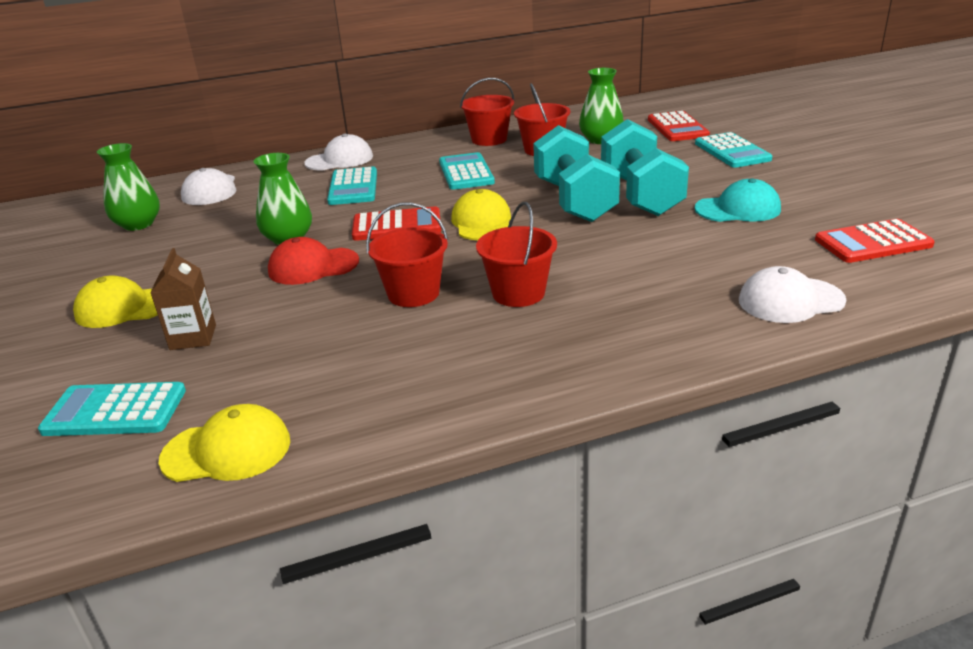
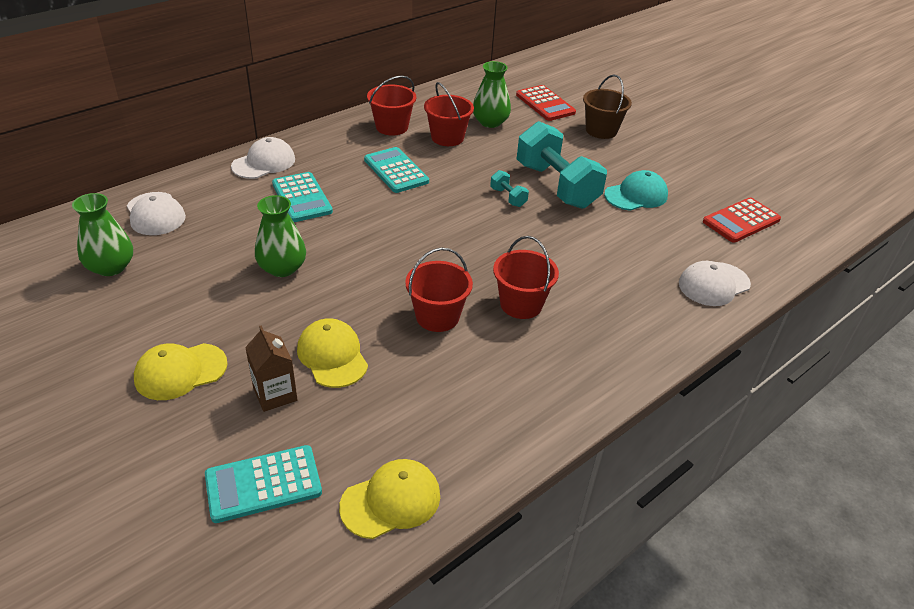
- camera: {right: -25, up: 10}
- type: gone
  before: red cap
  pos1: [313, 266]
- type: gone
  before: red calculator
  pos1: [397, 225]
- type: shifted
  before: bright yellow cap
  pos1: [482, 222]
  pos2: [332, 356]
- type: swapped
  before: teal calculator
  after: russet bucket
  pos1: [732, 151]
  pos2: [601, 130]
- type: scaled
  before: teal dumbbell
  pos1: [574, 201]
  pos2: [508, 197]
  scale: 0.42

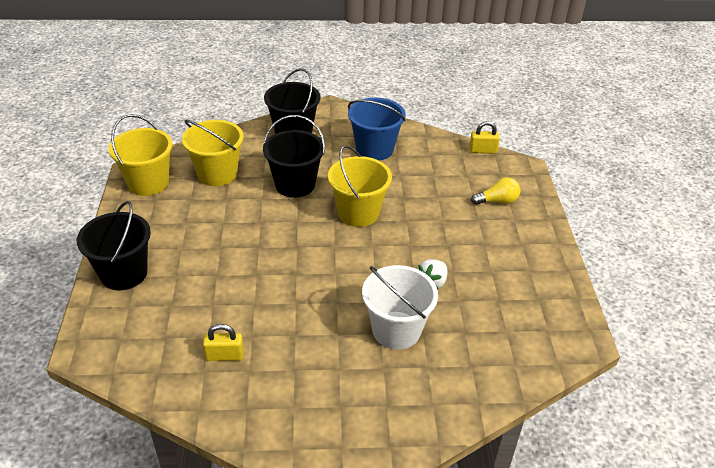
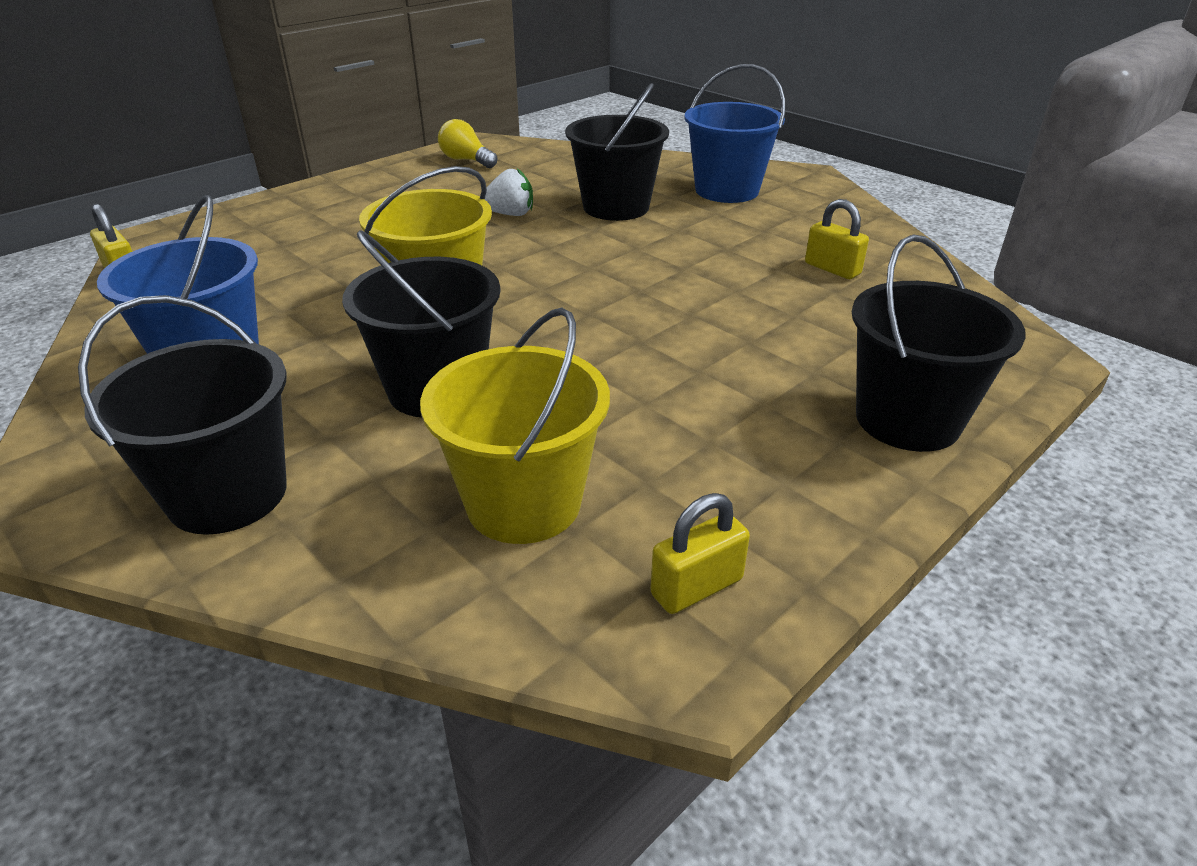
- camera: {right: -130, up: -5}
- type: new
  after: blue bucket
  pos2: [726, 190]
- type: shifted
  before: bright yellow lightbulb
  pos1: [497, 201]
  pos2: [466, 160]
- type: swapped
  before: bright yellow bucket
  after: bright yellow padlock
  pos1: [148, 183]
  pos2: [696, 587]
- type: repainted
  before: snow-white bucket
  after: ebony bucket
  pos1: [396, 330]
  pos2: [616, 207]

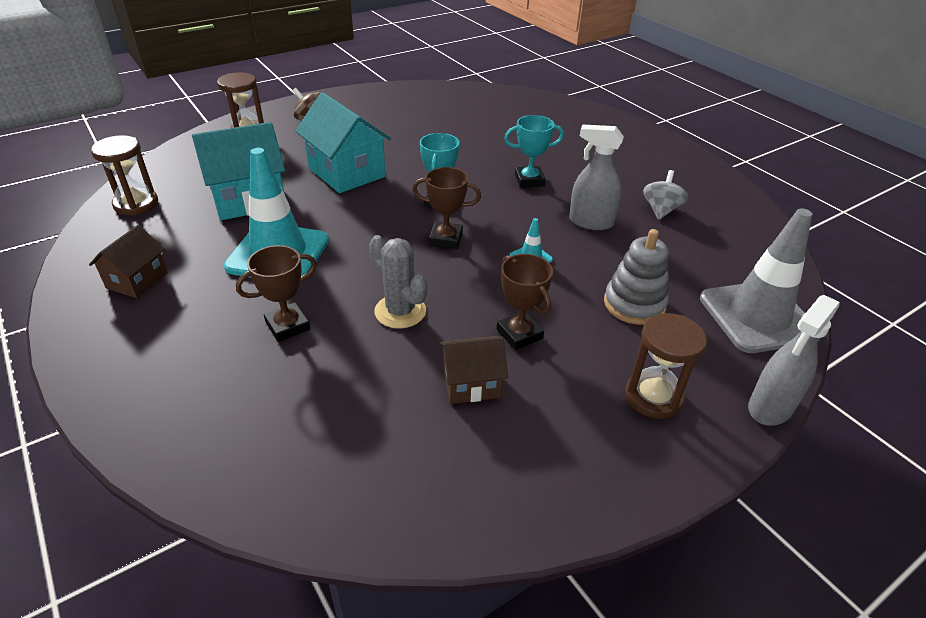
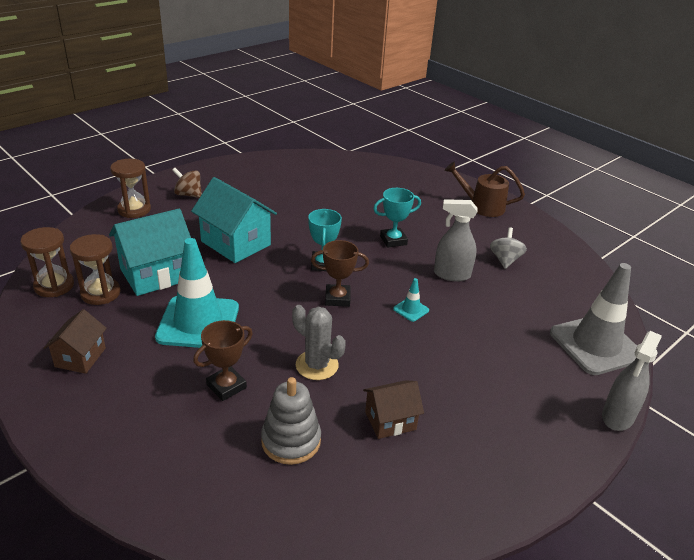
- camera: {right: -10, up: -5}
- type: gone
  before: russet trophy
  pos1: [519, 334]
- type: new
  after: russet watering can
  pos2: [481, 206]
- type: shifted
  before: gray ring stacker
  pos1: [634, 304]
  pos2: [291, 441]
- type: shifted
  before: russet sandglass
  pos1: [653, 397]
  pos2: [100, 293]

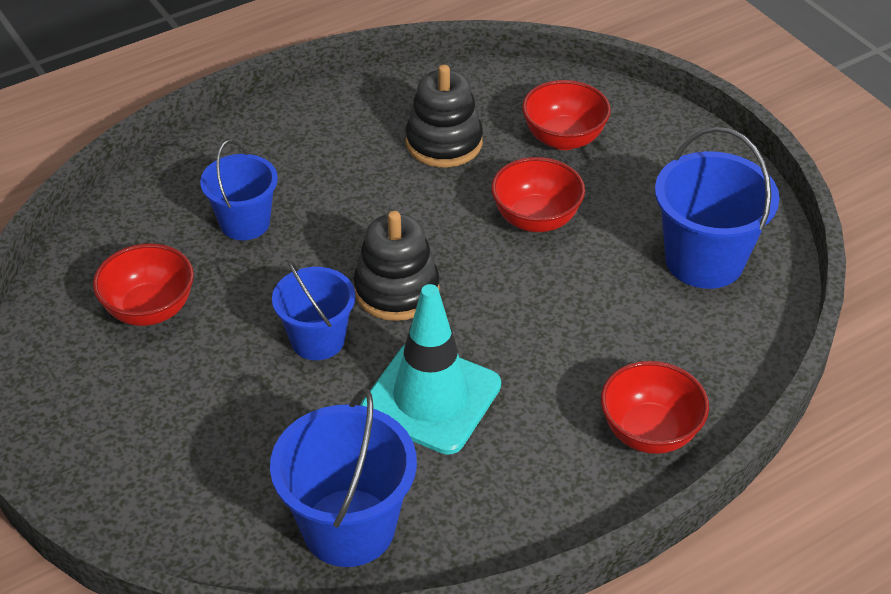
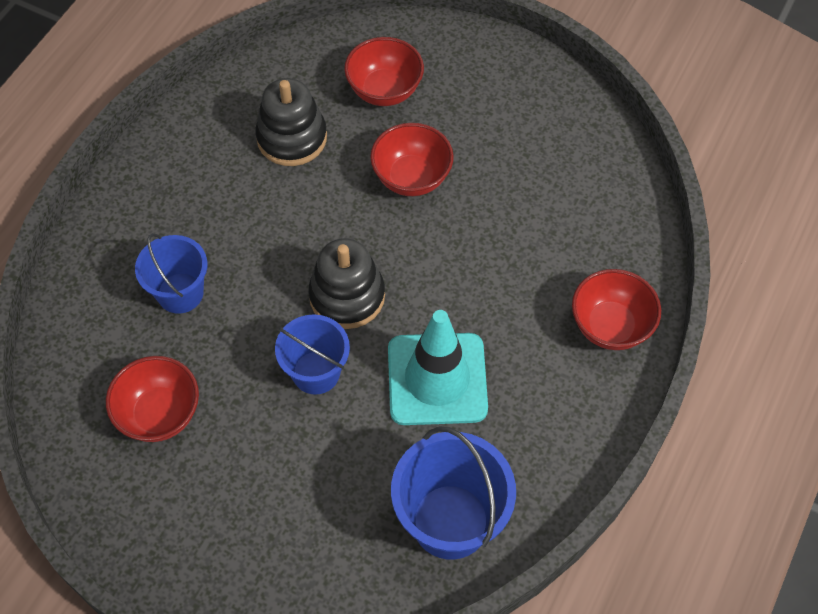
- camera: {right: -30, up: 15}
- type: gone
  before: blue bucket
  pos1: [704, 260]

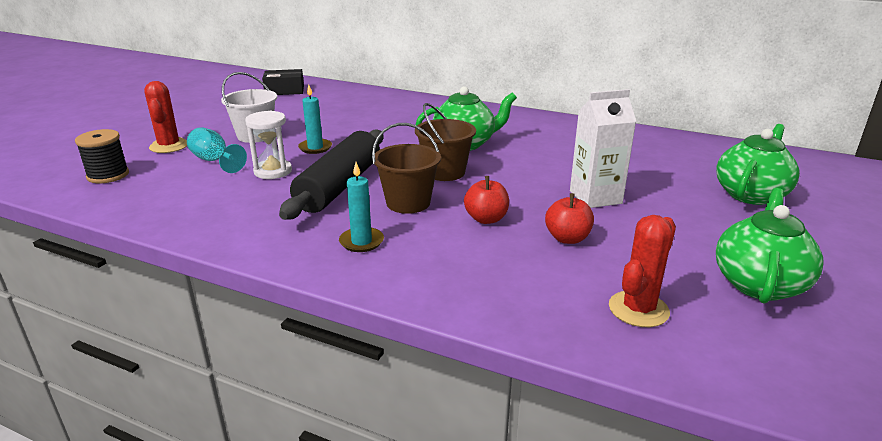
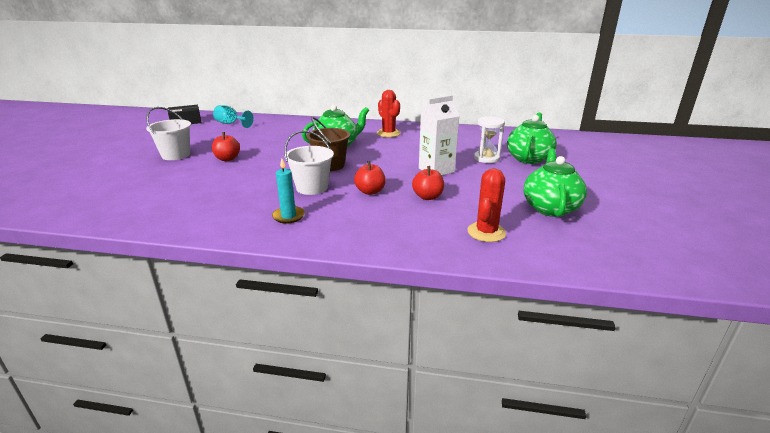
- camera: {right: -15, up: 0}
- type: gone
  before: ebony spool
  pos1: [108, 175]
- type: gone
  before: ebony rolling pin
  pos1: [339, 186]
- type: shifted
  before: red cactus
  pos1: [169, 146]
  pos2: [388, 133]
- type: shifted
  before: teal chalice
  pos1: [214, 161]
  pos2: [231, 124]
- type: shifted
  before: snow-white sandglass
  pos1: [273, 171]
  pos2: [486, 158]
- type: swapped
  before: teal pillar candle
  after: red toy apple
  pos1: [315, 148]
  pos2: [227, 159]
- type: repainted
  before: russet bucket
  after: snow-white bucket
  pos1: [408, 203]
  pos2: [312, 187]

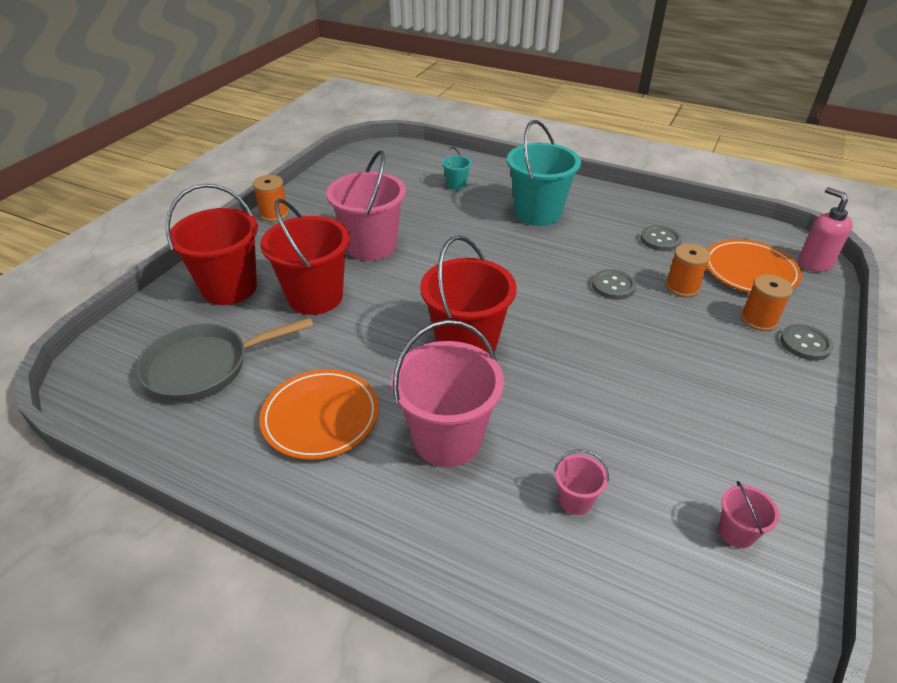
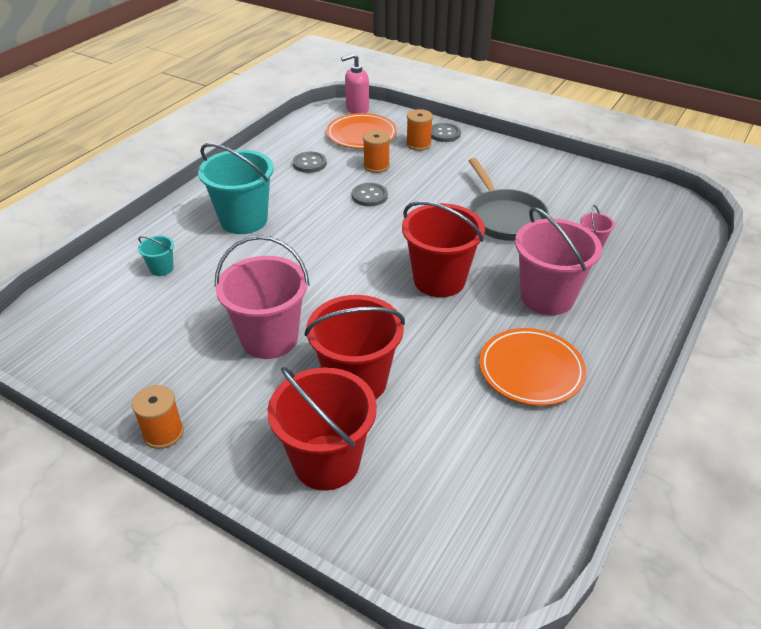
- camera: {right: -85, up: 0}
- type: gone
  before: rose-pink bucket
  pos1: [736, 532]
- type: shifted
  before: gray skillet
  pos1: [204, 367]
  pos2: [504, 217]

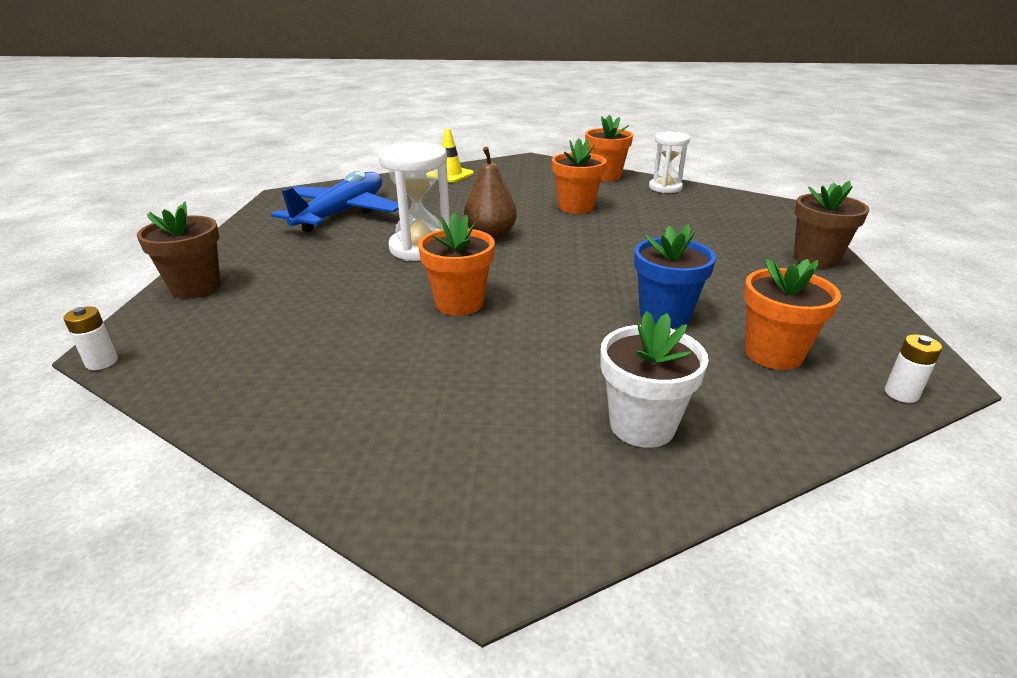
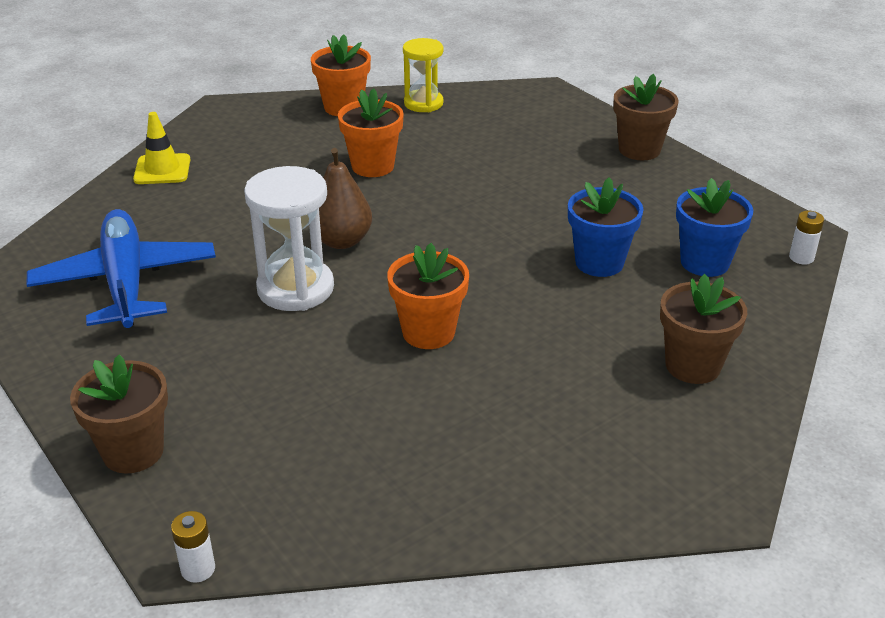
- camera: {right: -40, up: 5}
- type: repainted
  before: snow-white potted plant
  after: russet potted plant
  pos1: [642, 425]
  pos2: [693, 366]
- type: repainted
  before: snow-white sandglass
  after: bright yellow sandglass
  pos1: [665, 188]
  pos2: [423, 103]
- type: repainted
  before: orange potted plant
  after: blue potted plant
  pos1: [773, 354]
  pos2: [704, 262]

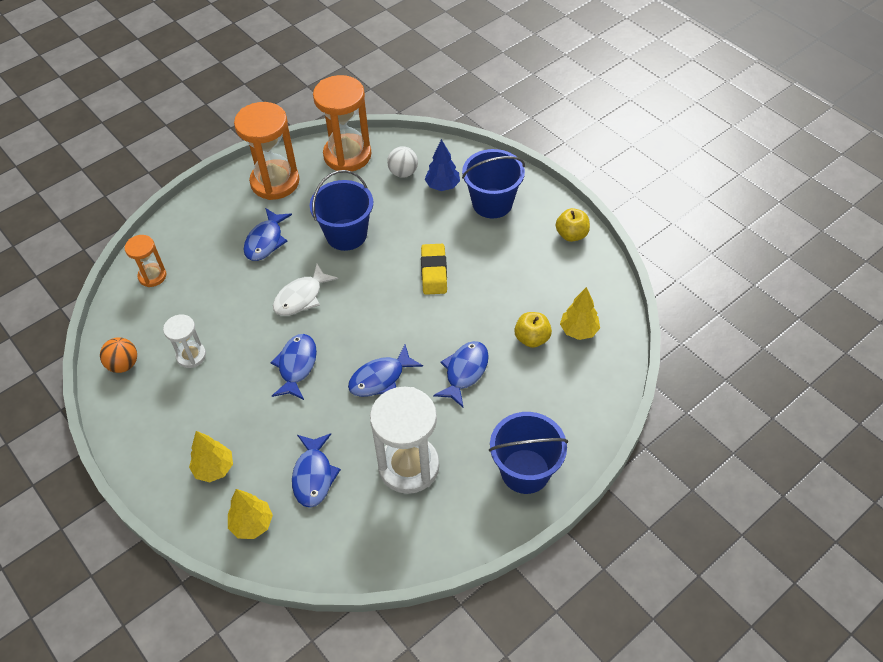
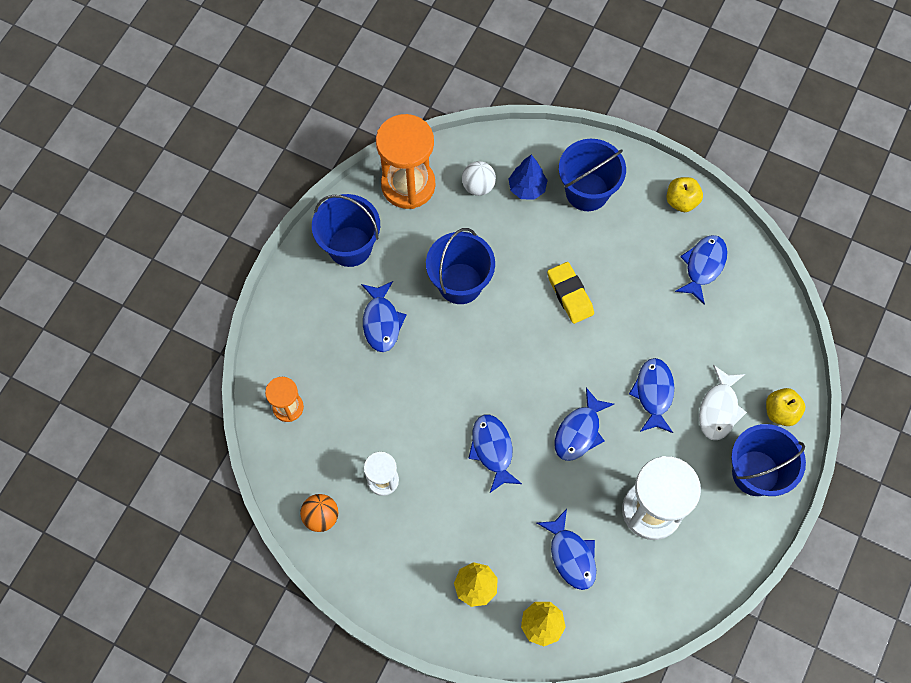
- camera: {right: -25, up: 15}
- type: gone
  before: bright yellow tree
  pos1: [578, 330]
- type: new
  after: blue fish
  pos2: [703, 266]
- type: shifted
  before: snow-white fish
  pos1: [301, 297]
  pos2: [719, 409]
- type: shifted
  before: bright yellow toy apple
  pos1: [532, 338]
  pos2: [780, 412]
- type: swapped
  before: orange sandglass
  after: blue bucket
  pos1: [275, 182]
  pos2: [350, 246]

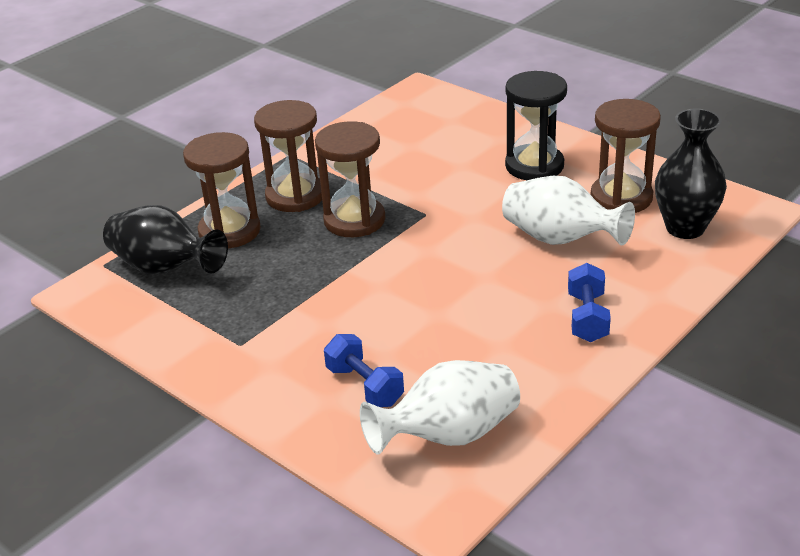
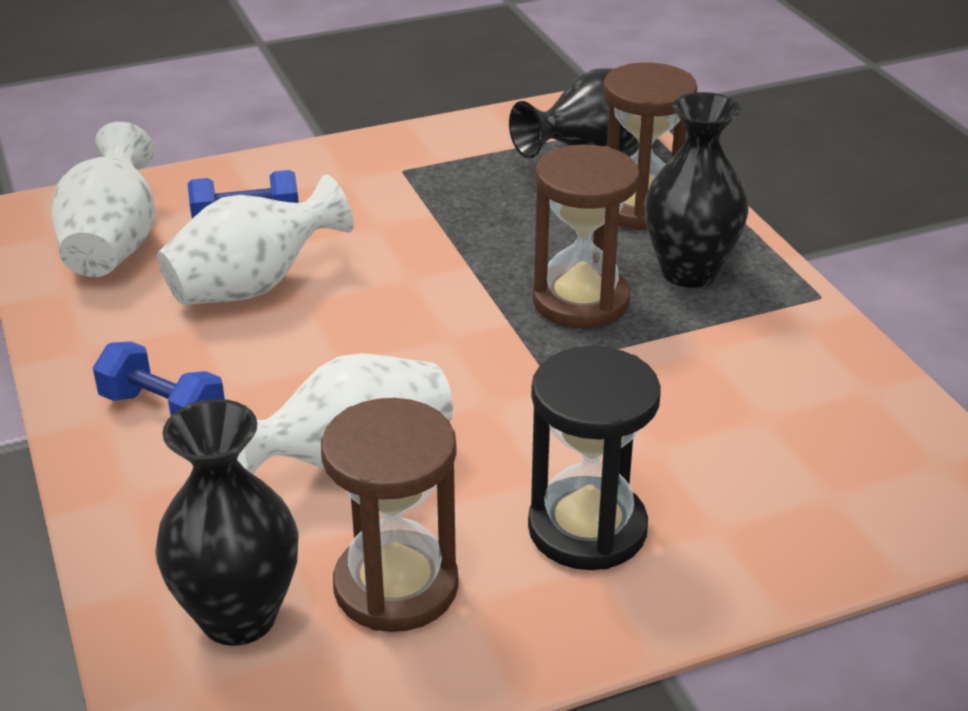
- camera: {right: 115, up: 0}
- type: new
  after: snow-white tall vase
  pos2: [253, 286]
- type: swapped
  before: russet sandglass
  after: ebony tall vase
  pos1: [295, 196]
  pos2: [689, 272]

